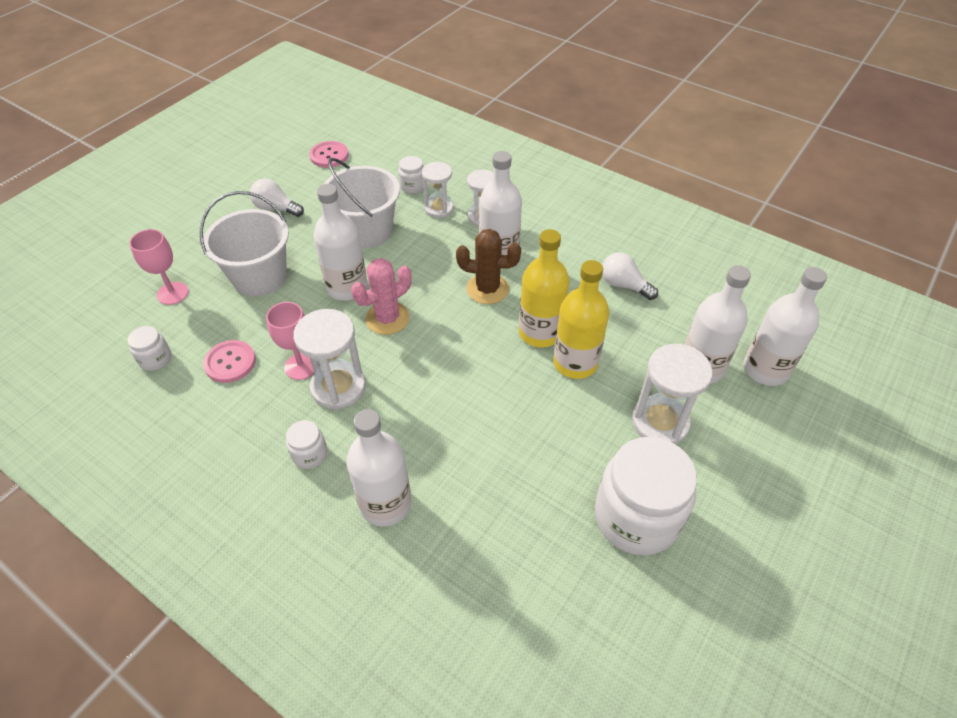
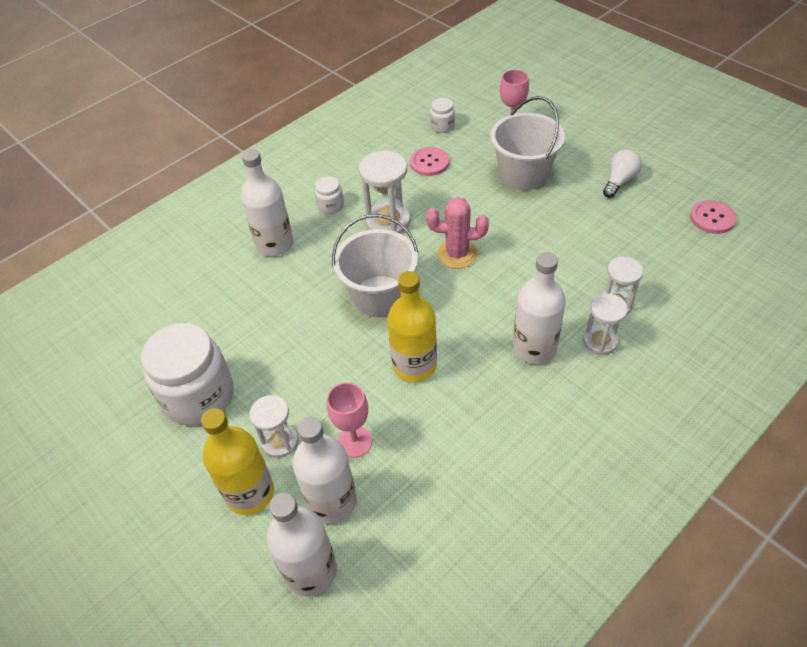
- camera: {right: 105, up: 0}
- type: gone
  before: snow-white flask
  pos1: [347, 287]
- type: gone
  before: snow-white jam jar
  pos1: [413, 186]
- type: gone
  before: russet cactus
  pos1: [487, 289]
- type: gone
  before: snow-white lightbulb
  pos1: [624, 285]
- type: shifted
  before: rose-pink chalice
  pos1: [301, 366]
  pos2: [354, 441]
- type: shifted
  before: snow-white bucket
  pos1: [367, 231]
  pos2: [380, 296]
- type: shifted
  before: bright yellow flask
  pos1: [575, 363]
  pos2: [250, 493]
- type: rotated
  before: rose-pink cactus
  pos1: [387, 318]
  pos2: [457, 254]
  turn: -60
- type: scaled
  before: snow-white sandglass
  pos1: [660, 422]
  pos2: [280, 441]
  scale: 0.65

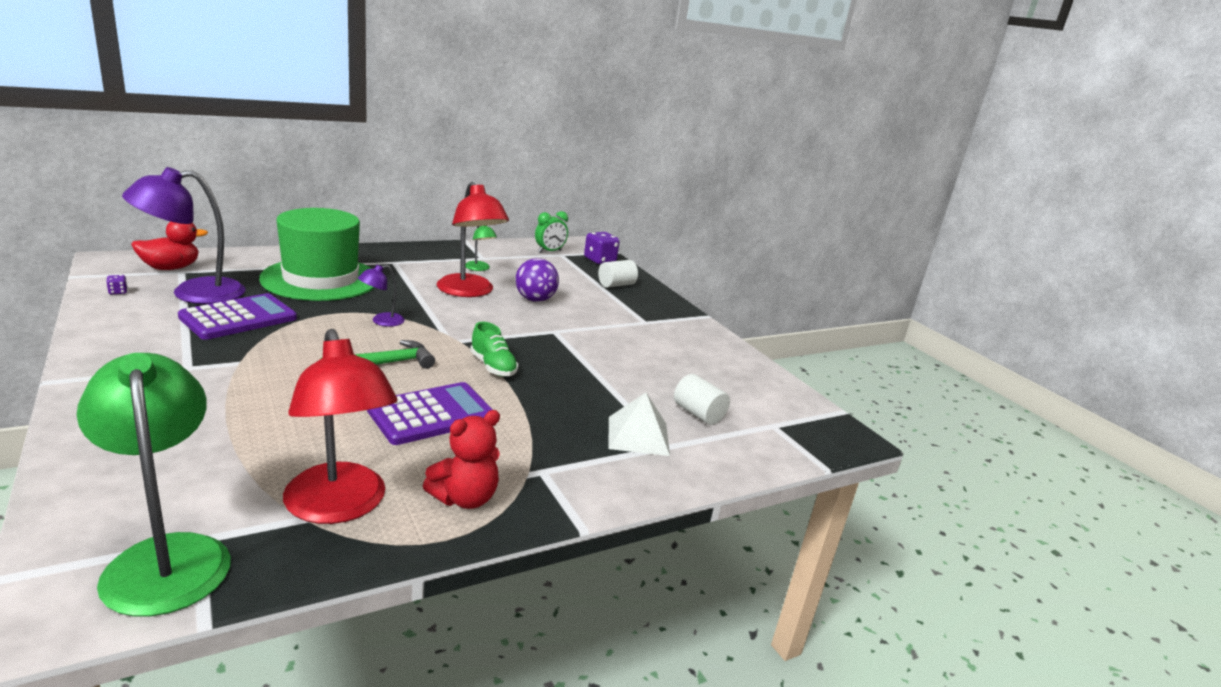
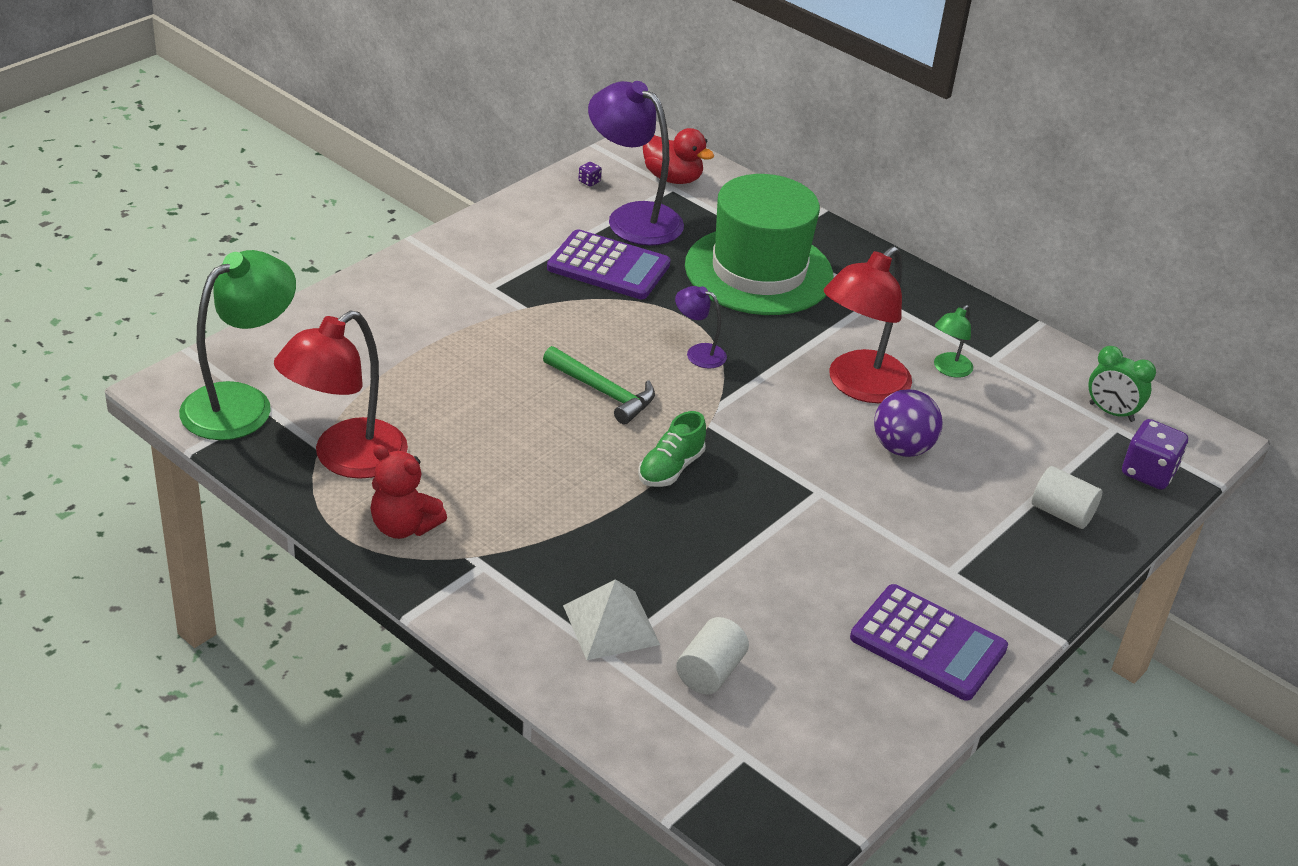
- camera: {right: 70, up: 15}
- type: shifted
  before: purple calculator
  pos1: [431, 414]
  pos2: [928, 643]

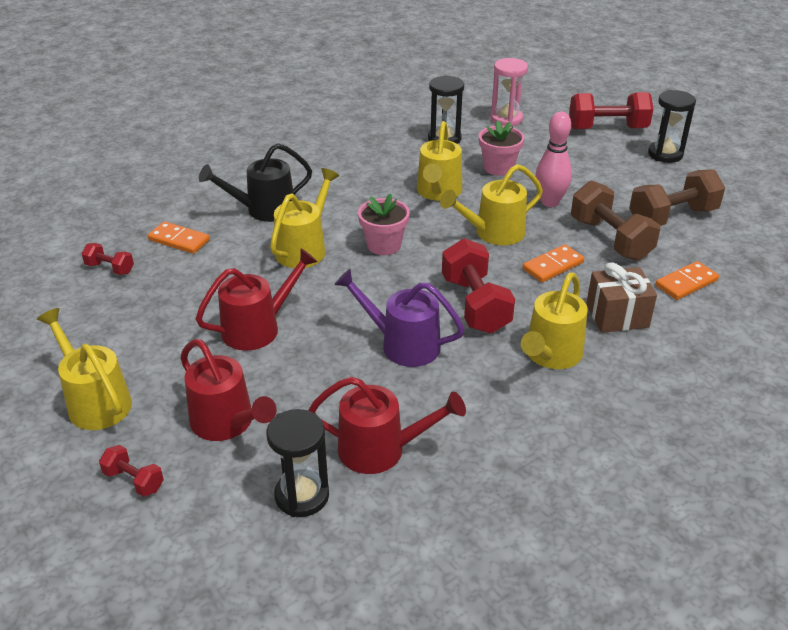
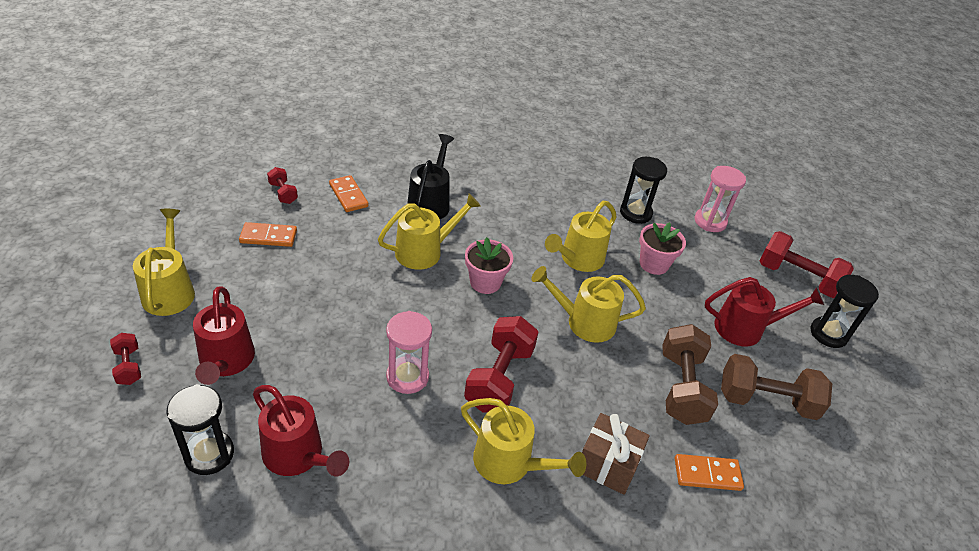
- camera: {right: 30, up: 5}
- type: gone
  before: rose-pink bowling pin
  pos1: [550, 202]
- type: shifted
  before: red watering can
  pos1: [258, 328]
  pos2: [746, 328]
- type: shifted
  before: orange domino tile
  pos1: [553, 266]
  pos2: [268, 237]
- type: swapped
  before: purple watering can
  after: rose-pink sandglass
  pos1: [402, 344]
  pos2: [407, 377]
- type: rotated
  before: ebony watering can
  pos1: [263, 210]
  pos2: [430, 202]
  turn: 90
- type: rotated
  before: bright yellow watering can
  pos1: [550, 355]
  pos2: [510, 463]
  turn: -120

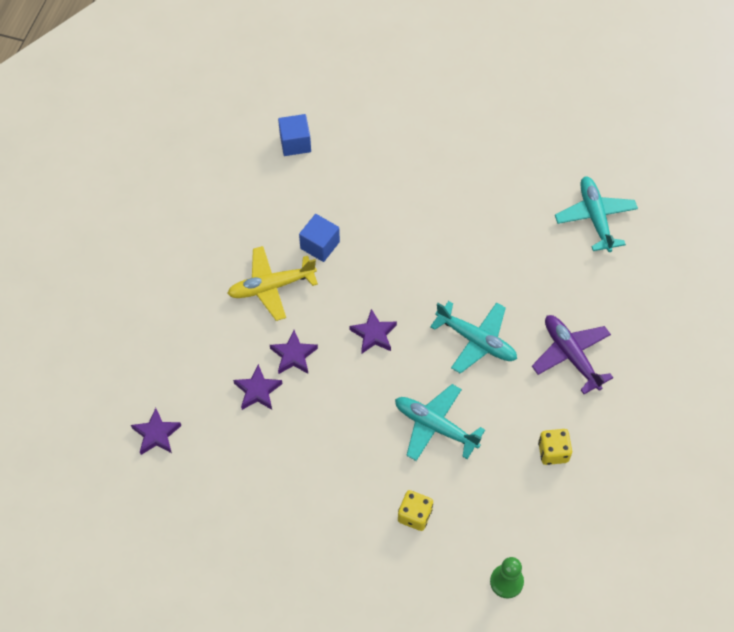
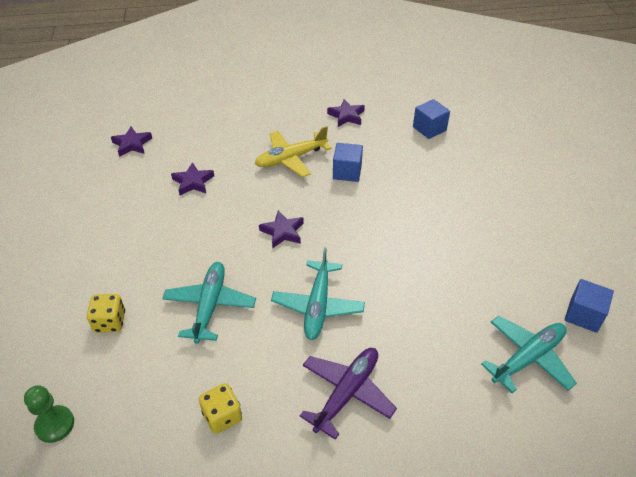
- camera: {right: 65, up: -15}
- type: new
  after: blue block
  pos2: [583, 315]
- type: shifted
  before: purple star shape
  pos1: [293, 355]
  pos2: [346, 116]
- type: rotated
  before: bright yellow plane
  pos1: [271, 287]
  pos2: [291, 159]
  turn: -75

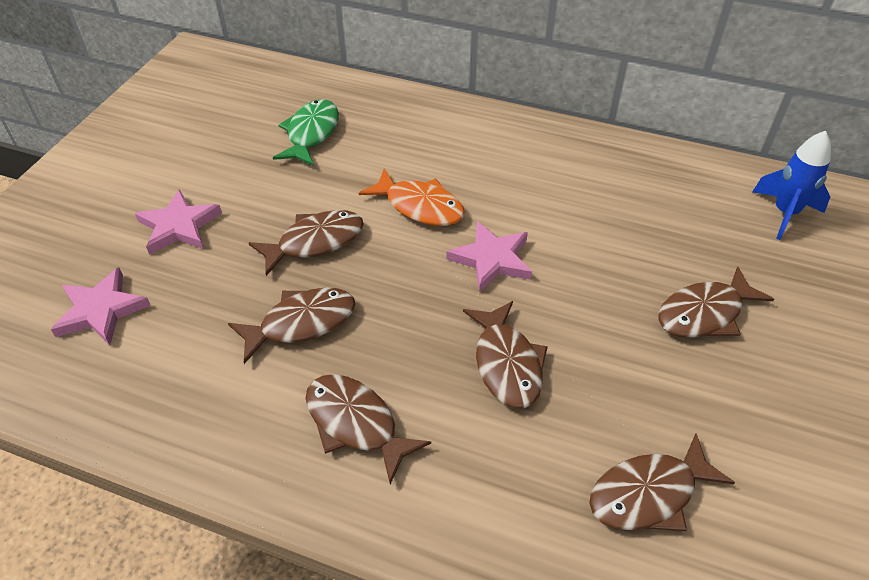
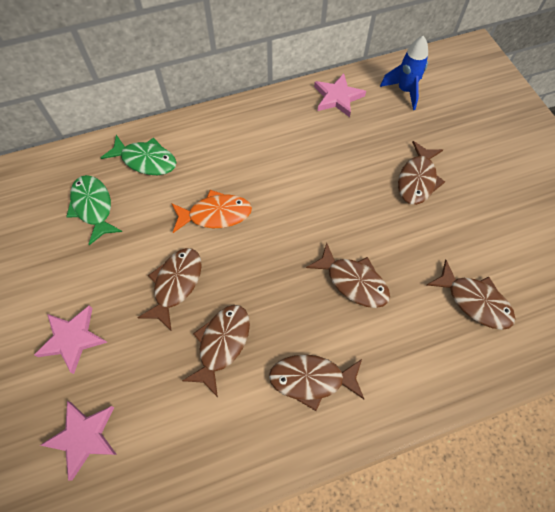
- camera: {right: -40, up: 15}
- type: new
  after: emerald fish
  pos2: [145, 160]
- type: shifted
  before: rose-pink star shape
  pos1: [492, 259]
  pos2: [337, 97]
- type: rotated
  before: russet fish
  pos1: [649, 494]
  pos2: [474, 301]
  turn: -75

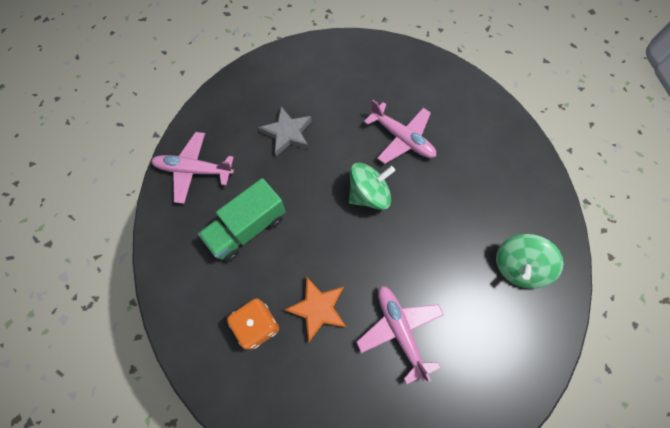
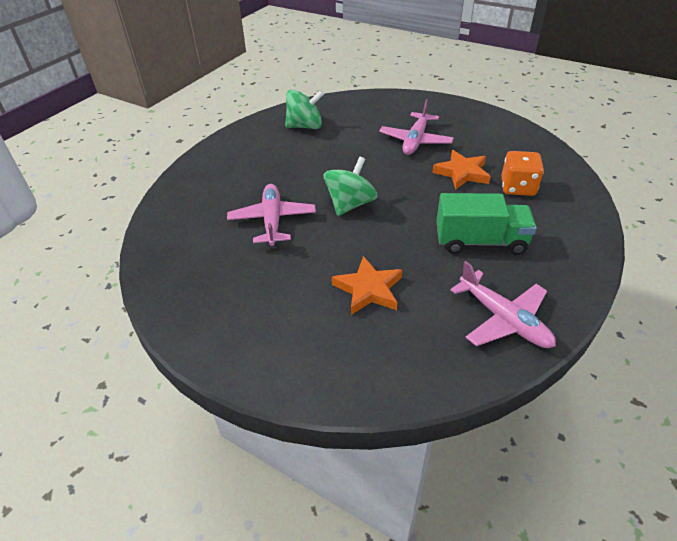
- camera: {right: -135, up: -25}
- type: repainted
  before: gray star shape
  after: orange star shape
  pos1: [287, 133]
  pos2: [368, 289]
- type: rotated
  before: emerald toy top
  pos1: [368, 194]
  pos2: [350, 204]
  turn: 105

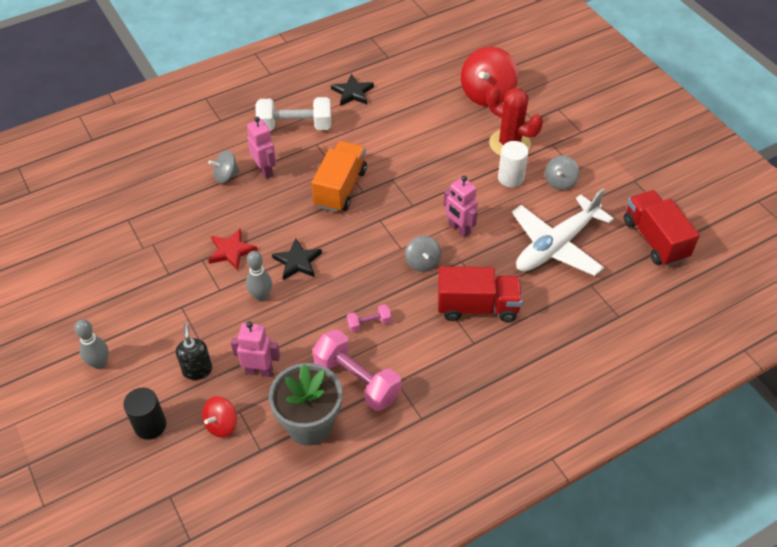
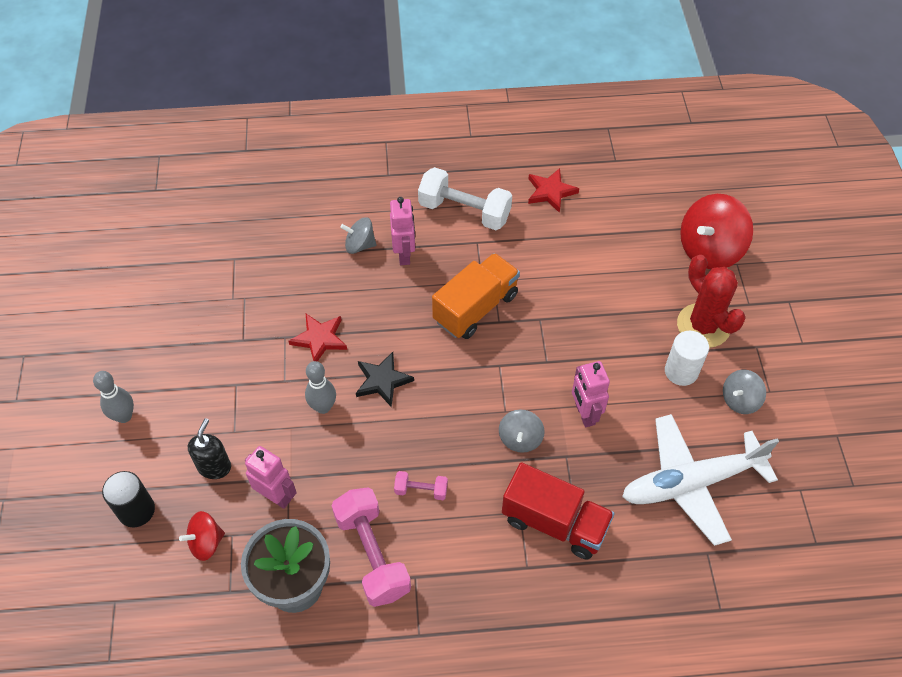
- camera: {right: 25, up: 5}
- type: gone
  before: red lorry
  pos1: [655, 239]
- type: repainted
  before: ebony star shape
  after: red star shape
  pos1: [352, 92]
  pos2: [550, 192]

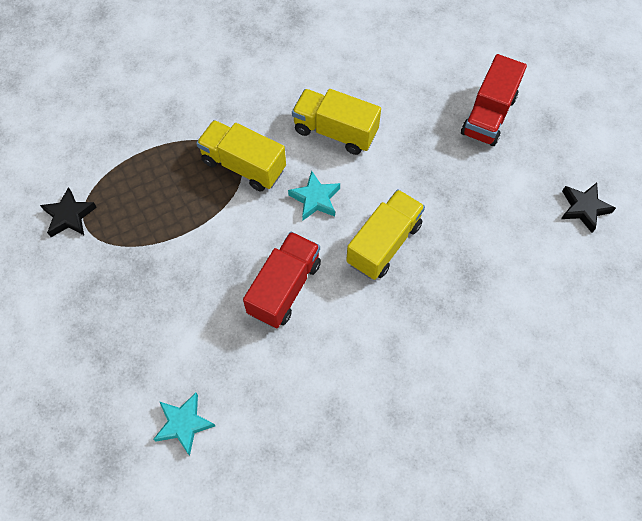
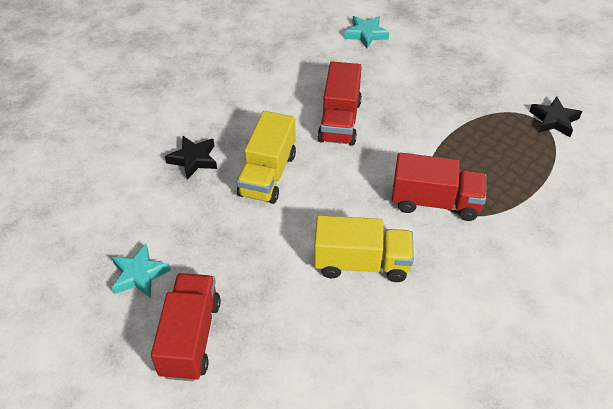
- camera: {right: 160, up: -15}
- type: shifted
  before: teal star shape
  pos1: [315, 199]
  pos2: [139, 274]
- type: shifted
  before: ebony star shape
  pos1: [584, 208]
  pos2: [193, 160]
- type: repainted
  before: bright yellow lorry
  after: red lorry
  pos1: [243, 165]
  pos2: [435, 202]

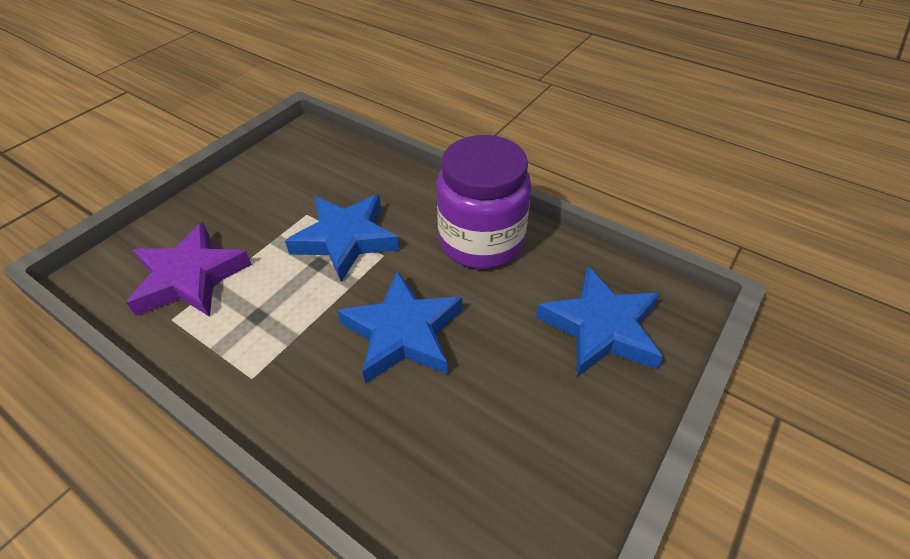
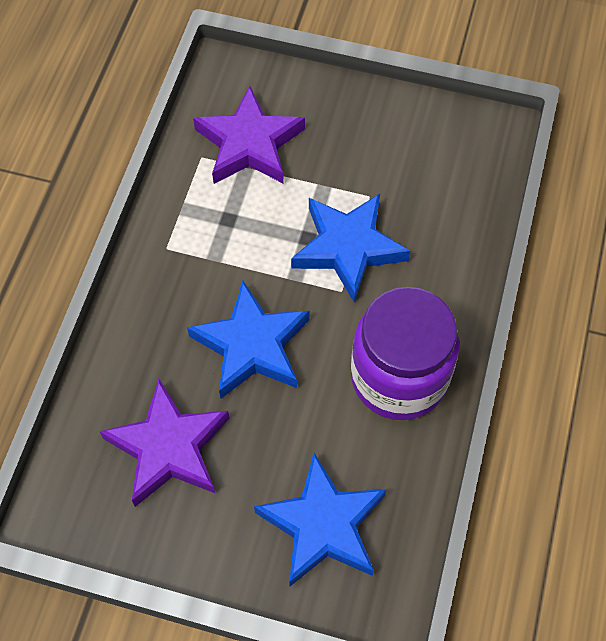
- camera: {right: 70, up: 15}
- type: new
  after: purple star shape
  pos2: [169, 447]

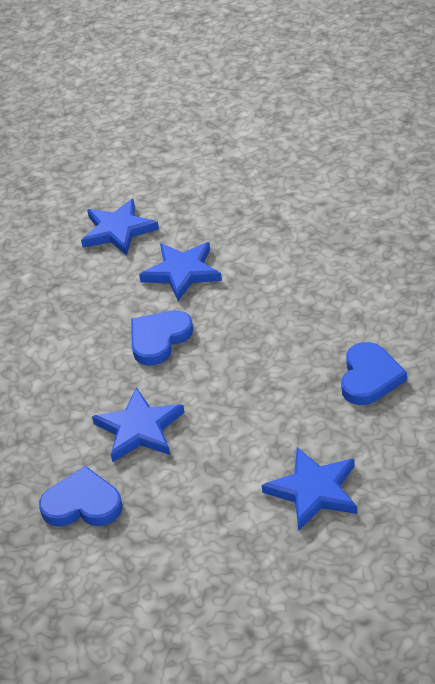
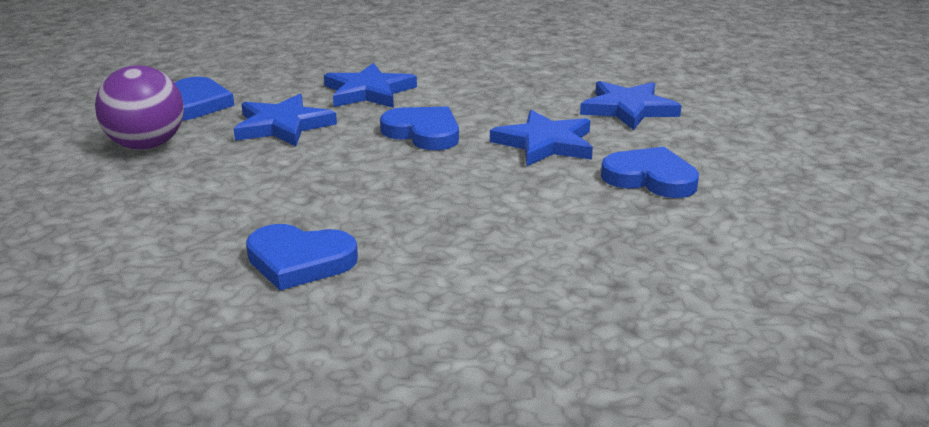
- camera: {right: 85, up: -15}
- type: new
  after: purple sphere
  pos2: [146, 146]
- type: new
  after: blue heart
  pos2: [650, 178]
- type: shifted
  before: blue star shape
  pos1: [313, 491]
  pos2: [368, 92]

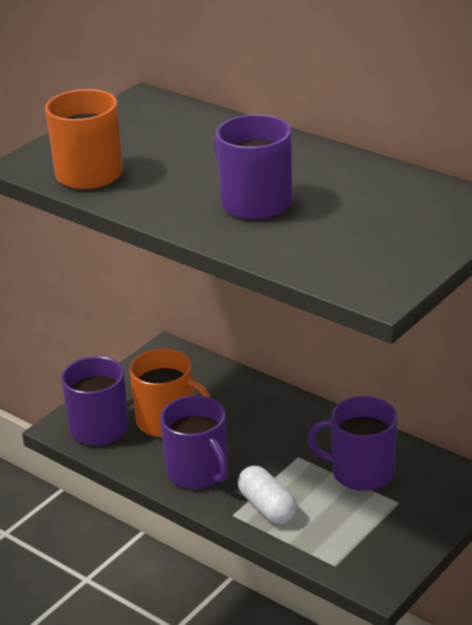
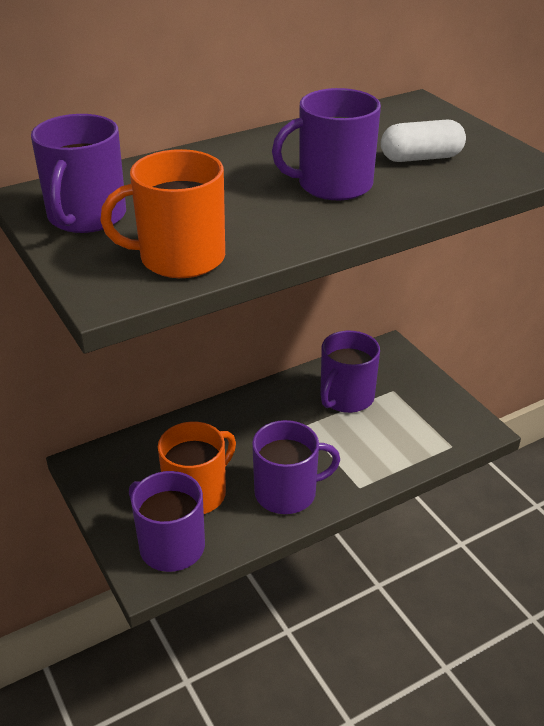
- camera: {right: -70, up: 5}
- type: new
  after: purple coffee mug
  pos2: [86, 216]
- type: shifted
  before: snow-white capsule
  pos1: [267, 507]
  pos2: [421, 158]

